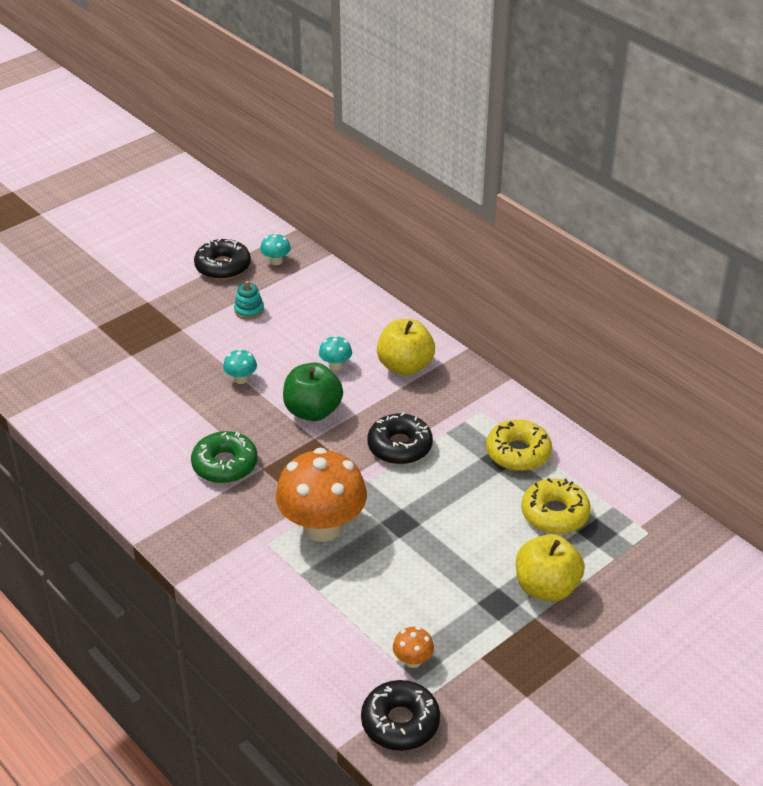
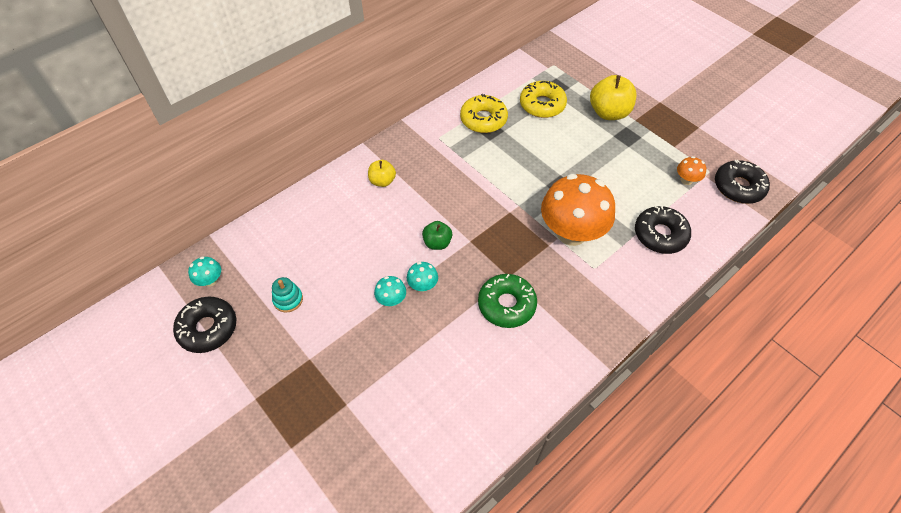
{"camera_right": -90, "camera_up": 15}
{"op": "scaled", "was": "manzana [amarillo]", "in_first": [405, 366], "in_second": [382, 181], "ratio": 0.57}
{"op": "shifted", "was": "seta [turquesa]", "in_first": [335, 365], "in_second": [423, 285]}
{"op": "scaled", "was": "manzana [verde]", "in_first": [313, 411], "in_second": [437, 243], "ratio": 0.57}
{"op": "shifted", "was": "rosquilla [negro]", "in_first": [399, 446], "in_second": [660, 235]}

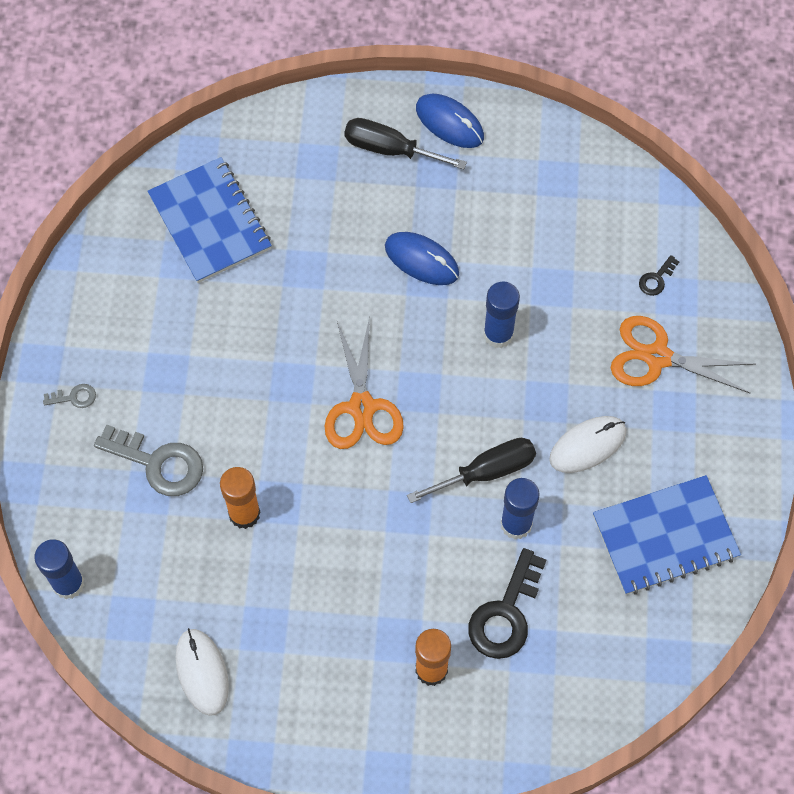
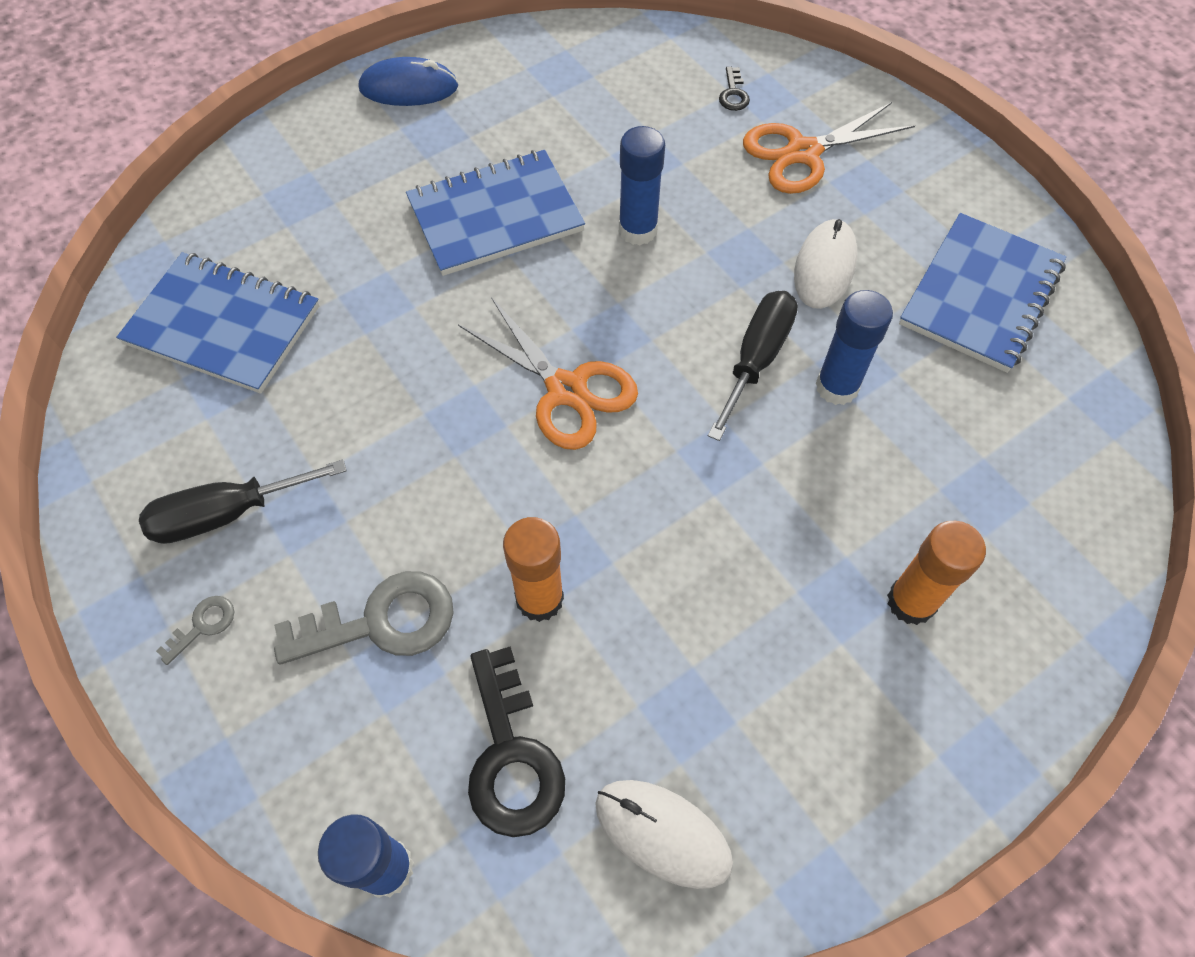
{"camera_right": -40, "camera_up": -5}
{"op": "shifted", "was": "destornillador [negro]", "in_first": [390, 149], "in_second": [227, 514]}
{"op": "swapped", "was": "ratón [azul]", "now": "cuaderno [azul]", "in_first": [421, 260], "in_second": [495, 216]}
{"op": "shifted", "was": "llave [negro]", "in_first": [506, 613], "in_second": [511, 756]}

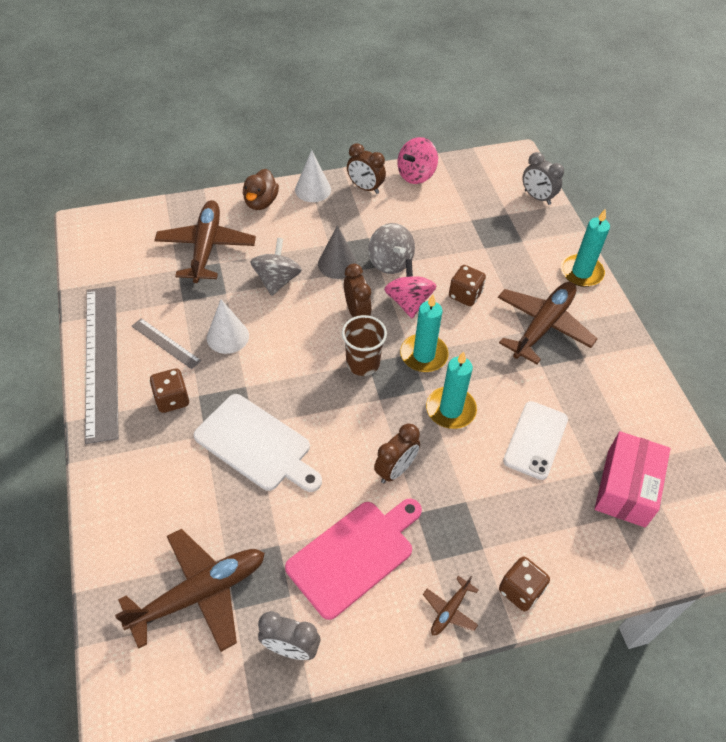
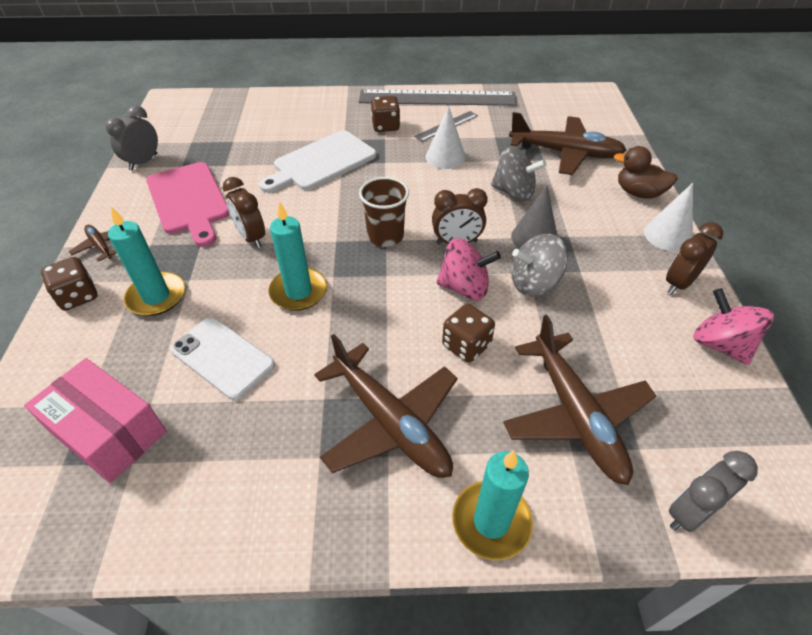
{"camera_right": 105, "camera_up": -5}
{"op": "shifted", "was": "vela [turquesa]", "in_first": [423, 355], "in_second": [156, 296]}
{"op": "shifted", "was": "avión [marrón]", "in_first": [199, 594], "in_second": [575, 414]}

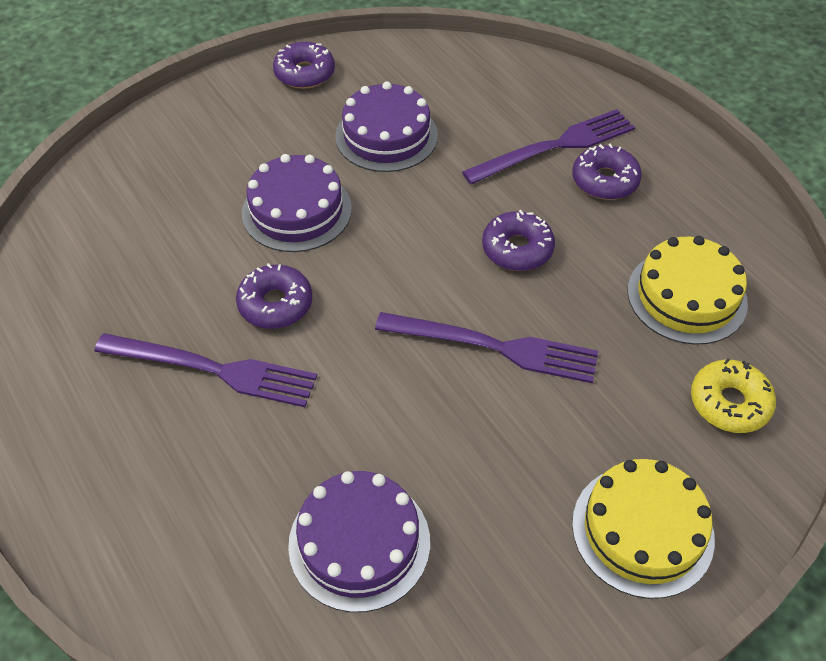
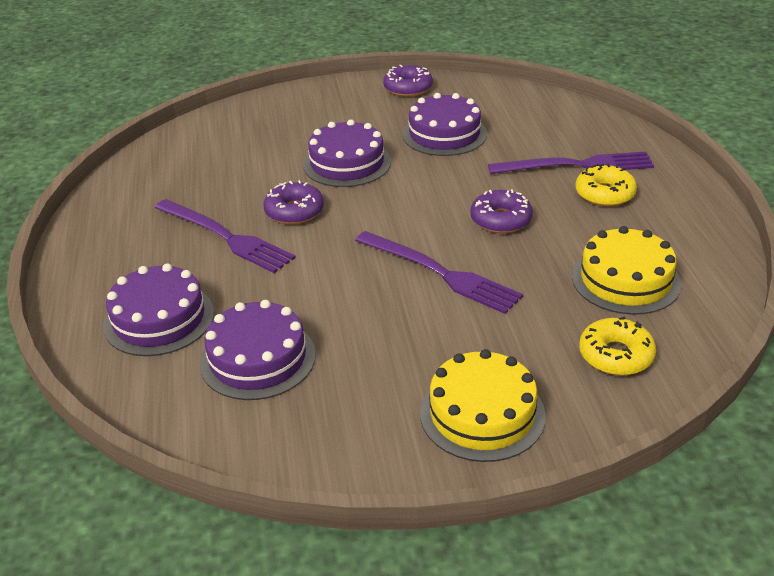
{"camera_right": 25, "camera_up": -15}
{"op": "new", "now": "tarta [morado]", "in_second": [159, 319]}
{"op": "repainted", "was": "rosquilla [morado]", "now": "rosquilla [amarillo]", "in_first": [605, 180], "in_second": [604, 194]}

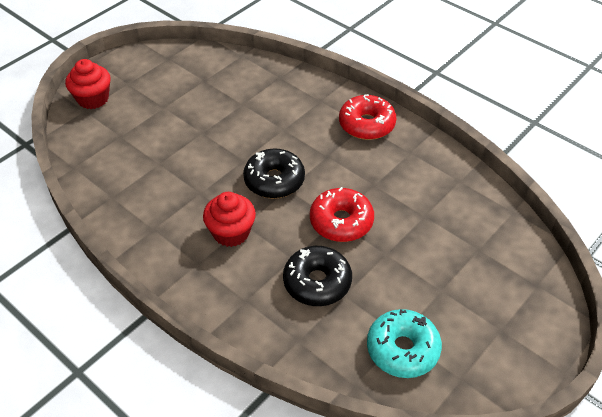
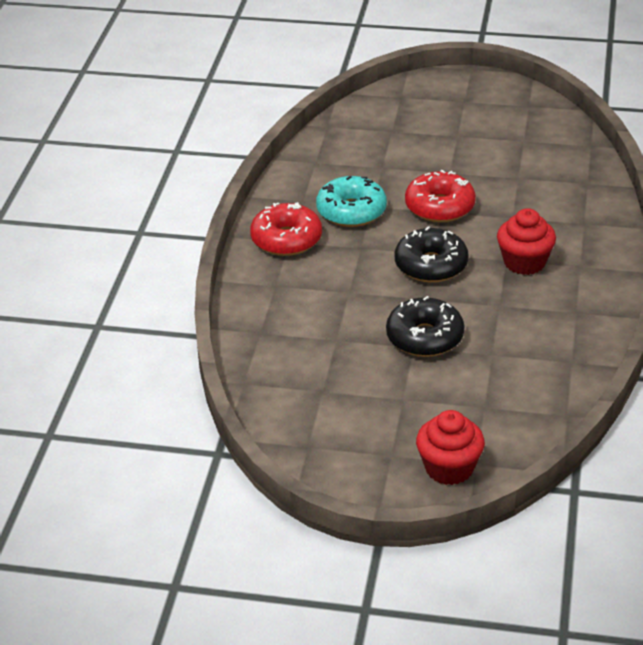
{"camera_right": -120, "camera_up": -10}
{"op": "shifted", "was": "rosquilla [turquesa]", "in_first": [402, 349], "in_second": [351, 211]}
{"op": "shifted", "was": "rosquilla [negro]", "in_first": [317, 282], "in_second": [425, 337]}

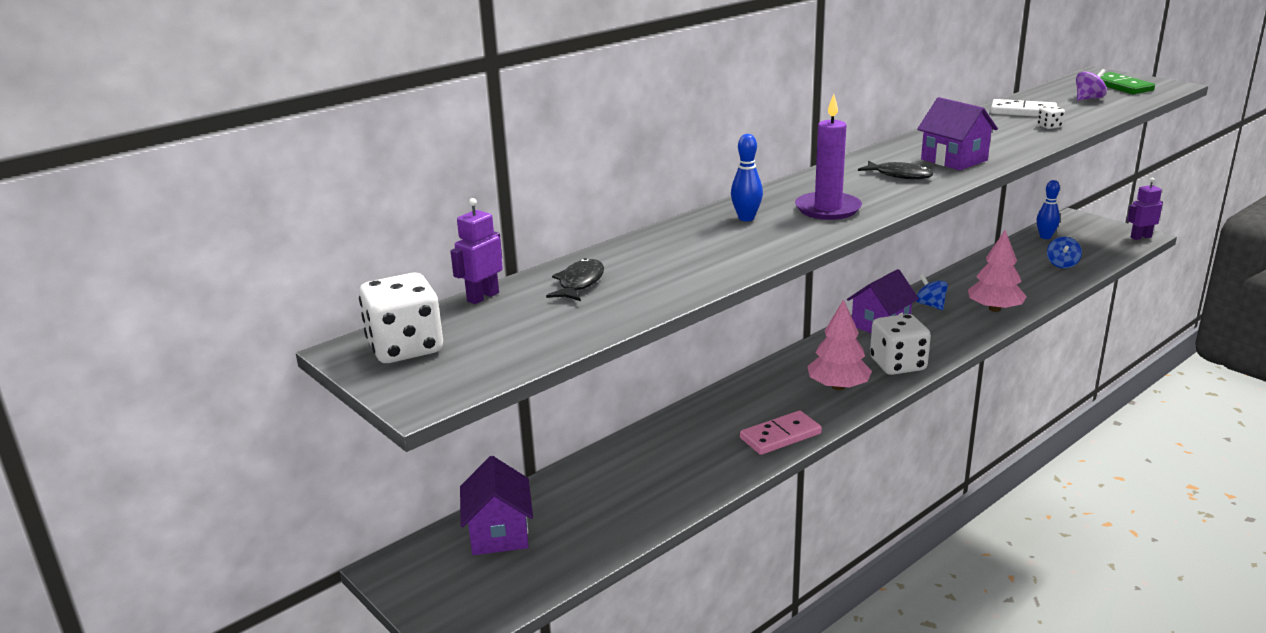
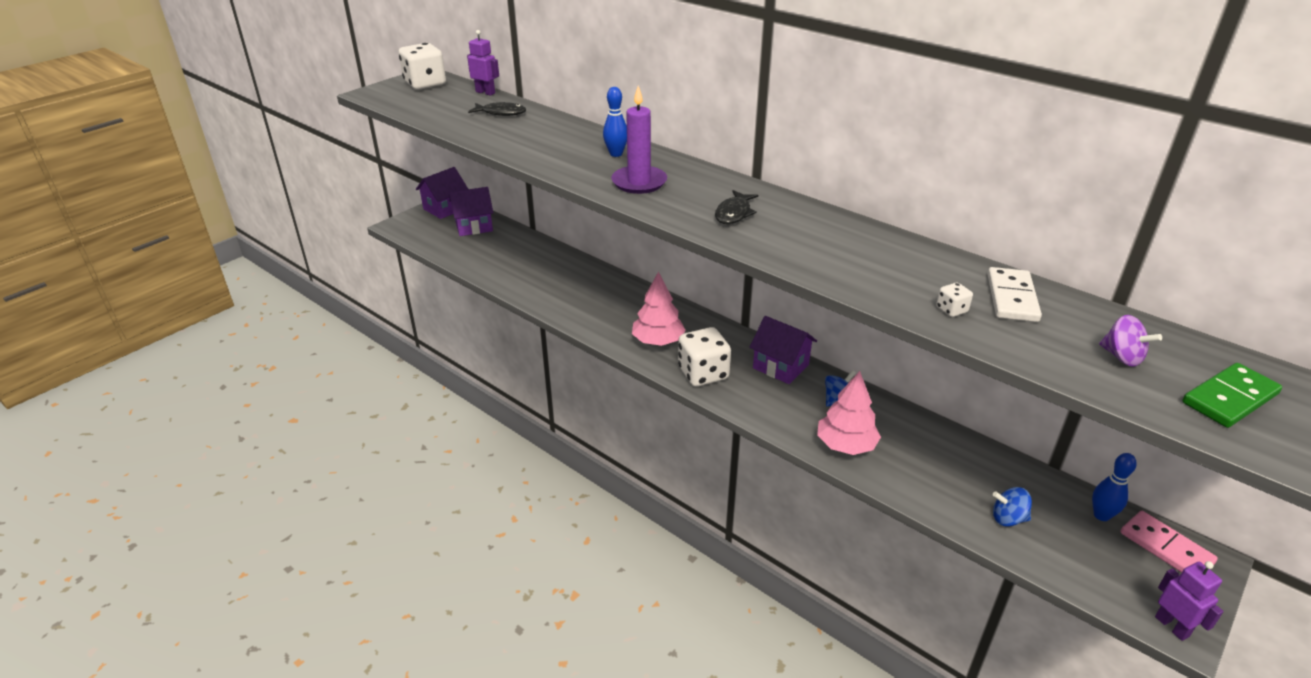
{"camera_right": 80, "camera_up": 10}
{"op": "shifted", "was": "casa [morado]", "in_first": [954, 160], "in_second": [445, 208]}
{"op": "shifted", "was": "ficha de dominó [rosa]", "in_first": [780, 436], "in_second": [1166, 548]}

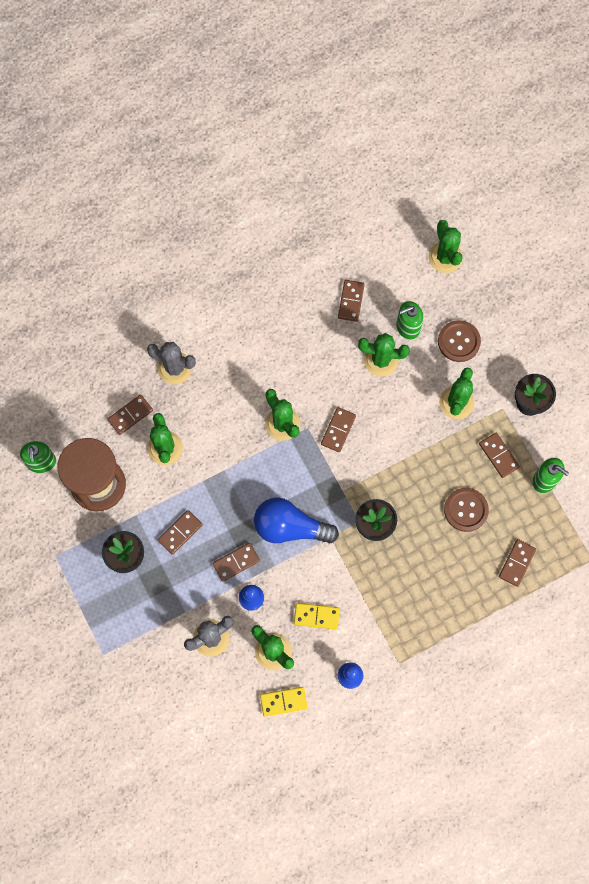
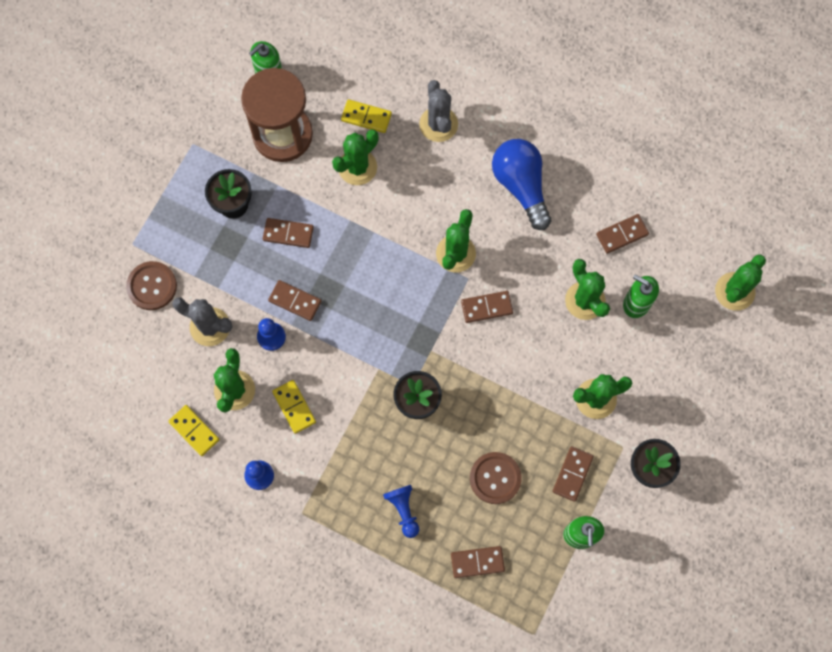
{"camera_right": 55, "camera_up": 0}
{"op": "shifted", "was": "botón [marrón]", "in_first": [459, 341], "in_second": [152, 286]}
{"op": "repainted", "was": "ficha de dominó [marrón]", "now": "ficha de dominó [amarillo]", "in_first": [130, 415], "in_second": [366, 117]}
{"op": "new", "now": "peón [azul]", "in_second": [403, 510]}
{"op": "shifted", "was": "bombilla [azul]", "in_first": [290, 527], "in_second": [521, 186]}

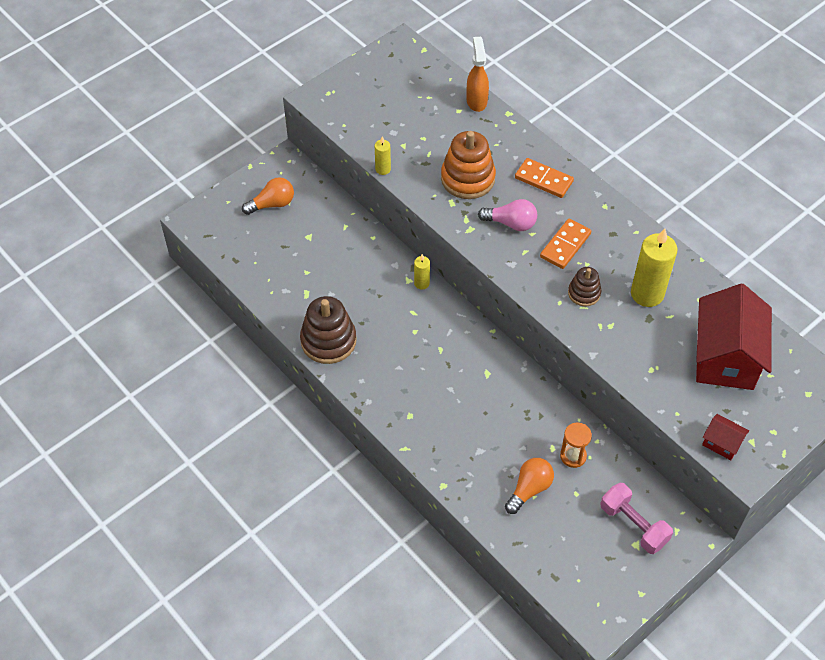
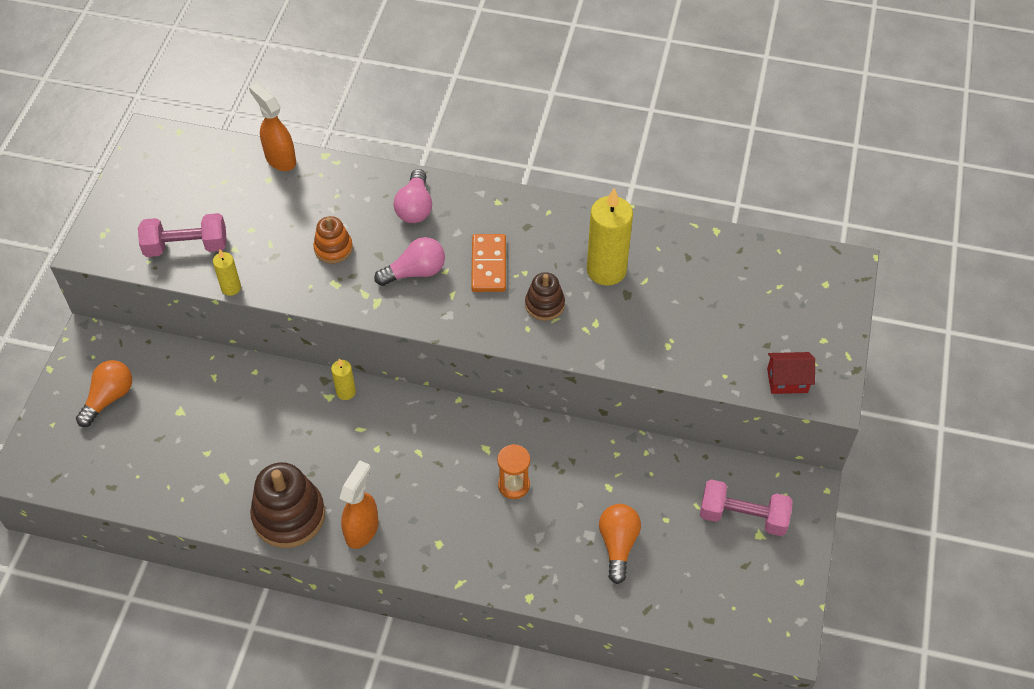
{"camera_right": -35, "camera_up": 0}
{"op": "new", "now": "mancuerna [rosa]", "in_second": [186, 246]}
{"op": "scaled", "was": "juguete apilable [naranja]", "in_first": [467, 178], "in_second": [333, 248], "ratio": 0.56}
{"op": "new", "now": "pulverizador [naranja]", "in_second": [362, 529]}
{"op": "swapped", "was": "ficha de dominó [naranja]", "now": "bombilla [rosa]", "in_first": [543, 180], "in_second": [415, 207]}
{"op": "shifted", "was": "reloj de arena [naranja]", "in_first": [573, 456], "in_second": [513, 485]}
{"op": "gone", "was": "casa [rojo]", "in_first": [725, 357]}

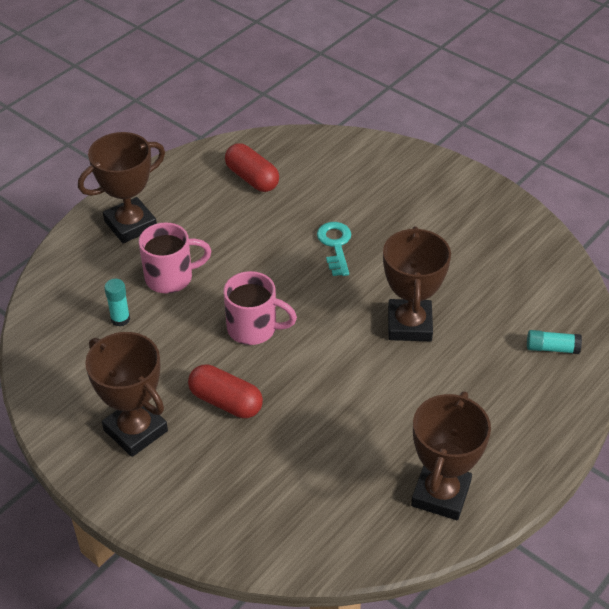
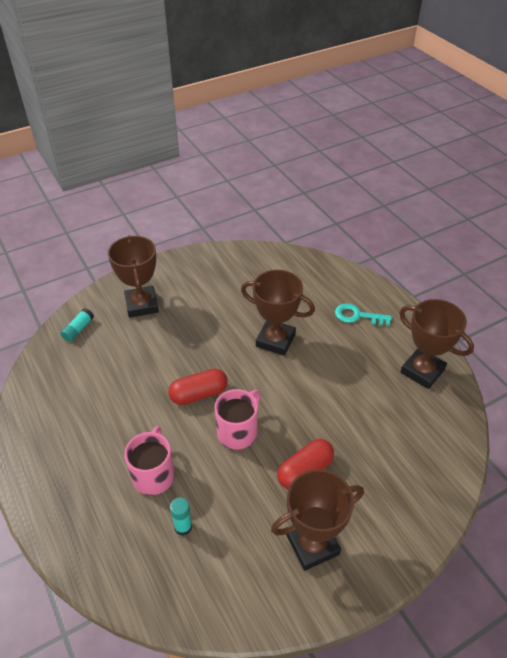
{"camera_right": -70, "camera_up": 0}
{"op": "shifted", "was": "barra de pegamento [turquesa]", "in_first": [552, 348], "in_second": [78, 329]}
{"op": "shifted", "was": "trofeo [marrón]", "in_first": [130, 225], "in_second": [142, 305]}
{"op": "shifted", "was": "cápsula [rojo]", "in_first": [252, 178], "in_second": [199, 394]}
{"op": "shifted", "was": "llave [turquesa]", "in_first": [335, 245], "in_second": [357, 316]}

